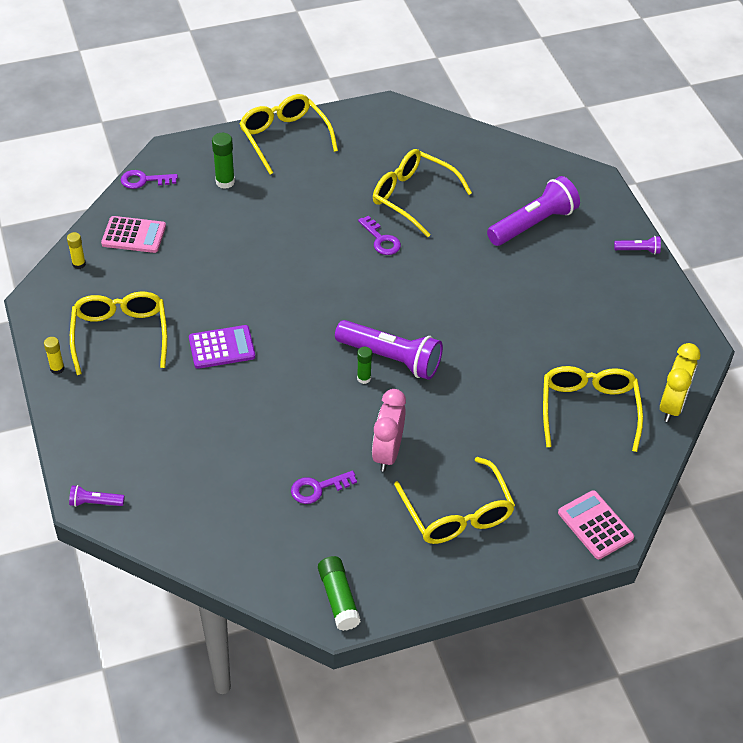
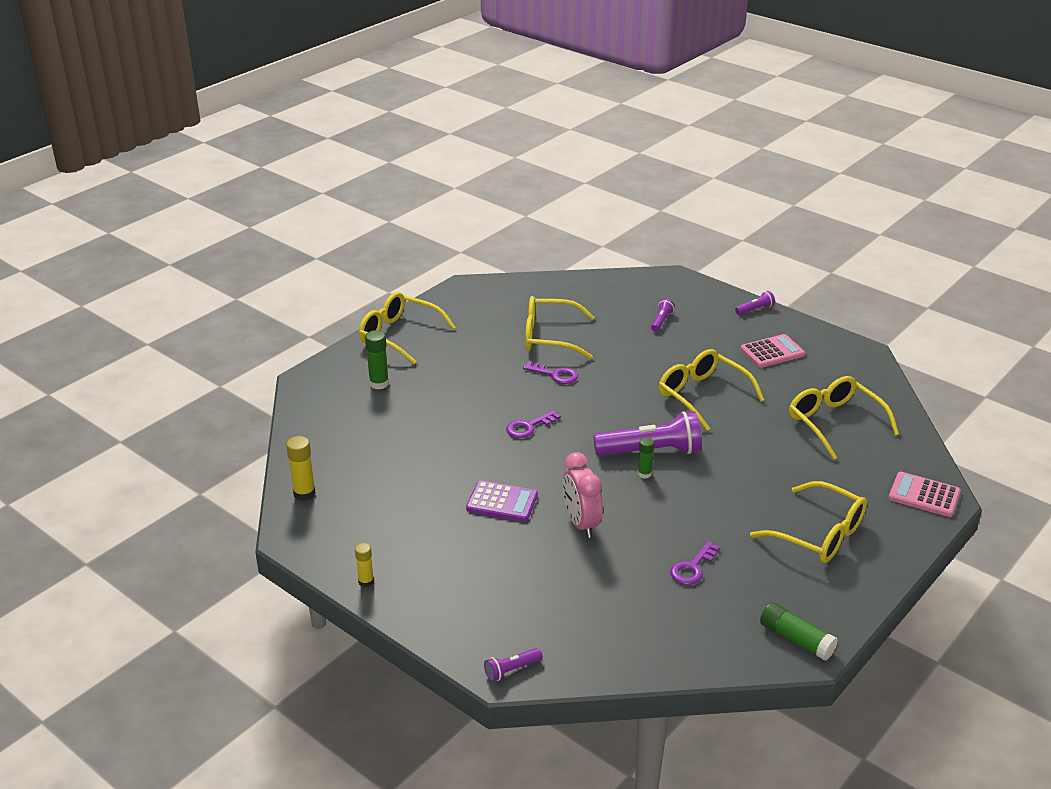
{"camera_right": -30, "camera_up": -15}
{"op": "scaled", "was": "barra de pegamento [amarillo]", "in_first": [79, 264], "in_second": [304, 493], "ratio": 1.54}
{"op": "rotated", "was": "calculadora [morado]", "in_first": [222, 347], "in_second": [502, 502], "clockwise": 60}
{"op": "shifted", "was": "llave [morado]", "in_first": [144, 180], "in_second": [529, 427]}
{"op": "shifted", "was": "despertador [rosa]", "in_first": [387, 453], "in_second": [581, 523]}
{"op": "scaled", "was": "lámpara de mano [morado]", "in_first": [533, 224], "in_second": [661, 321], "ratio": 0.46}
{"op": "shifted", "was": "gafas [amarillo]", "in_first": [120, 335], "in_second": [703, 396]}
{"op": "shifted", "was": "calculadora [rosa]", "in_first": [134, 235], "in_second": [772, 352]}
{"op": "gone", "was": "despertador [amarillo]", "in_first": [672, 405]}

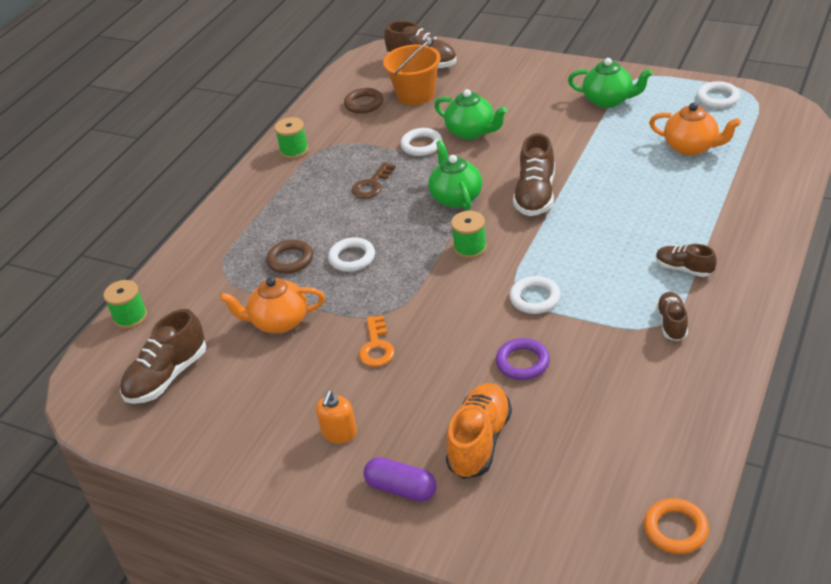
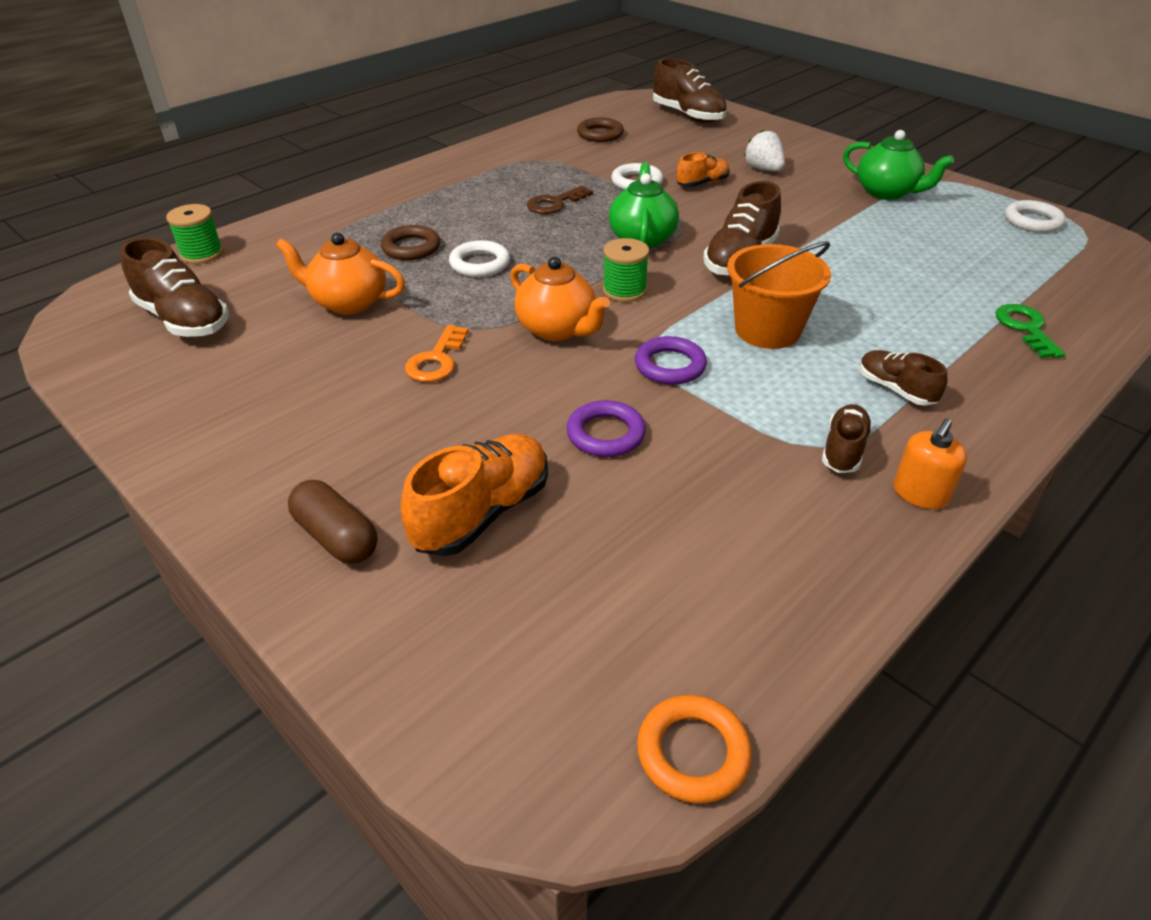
{"camera_right": 15, "camera_up": 0}
{"op": "rotated", "was": "zapato [marrón]", "in_first": [167, 376], "in_second": [184, 320], "clockwise": -105}
{"op": "repainted", "was": "cápsula [morado]", "now": "cápsula [marrón]", "in_first": [401, 488], "in_second": [336, 537]}
{"op": "shifted", "was": "tetera [naranja]", "in_first": [691, 147], "in_second": [557, 329]}
{"op": "repainted", "was": "anillo [blanco]", "now": "anillo [morado]", "in_first": [535, 298], "in_second": [670, 366]}
{"op": "swapped", "was": "tetera [verde]", "now": "zapato [naranja]", "in_first": [471, 132], "in_second": [702, 184]}
{"op": "shifted", "was": "balde [naranja]", "in_first": [415, 94], "in_second": [767, 330]}
{"op": "new", "now": "fresa [blanco]", "in_second": [763, 169]}
{"op": "shifted", "was": "dispensador de jabón [naranja]", "in_first": [339, 433], "in_second": [920, 493]}
{"op": "new", "now": "llave [verde]", "in_second": [1025, 328]}
{"op": "gone", "was": "carrete [verde]", "in_first": [294, 150]}

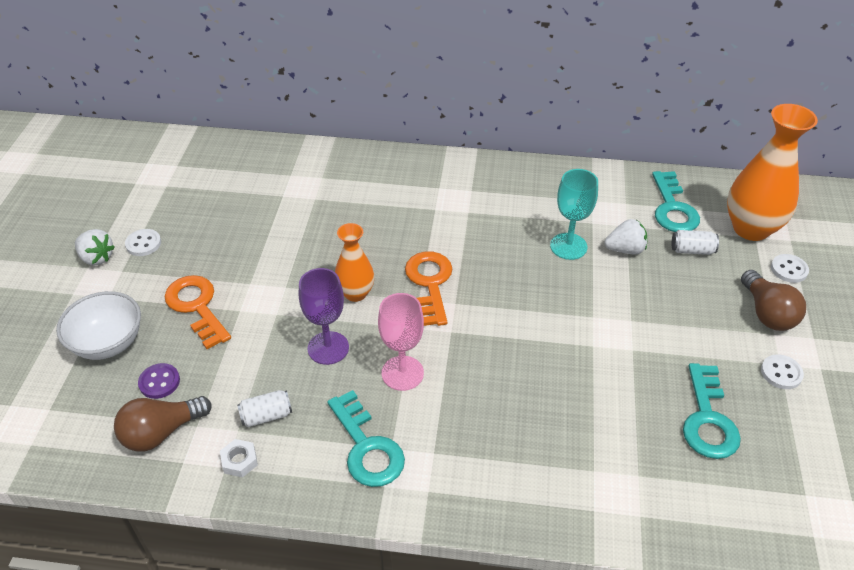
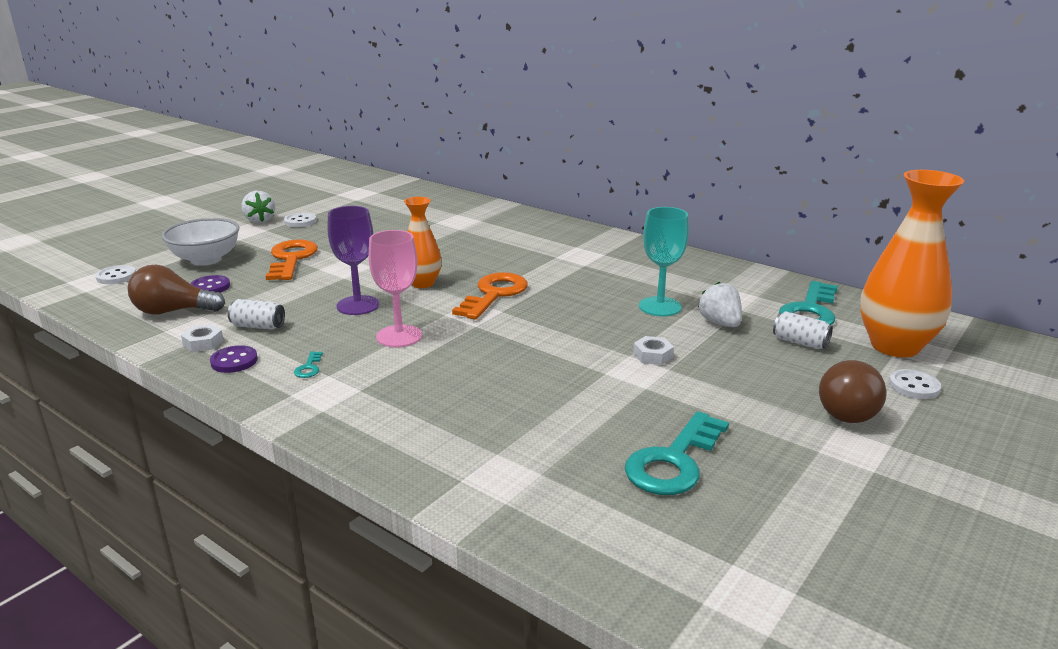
{"camera_right": 30, "camera_up": -20}
{"op": "shifted", "was": "botón [blanco]", "in_first": [781, 373], "in_second": [116, 276]}
{"op": "new", "now": "botón [morado]", "in_second": [234, 361]}
{"op": "scaled", "was": "llave [turquesa]", "in_first": [367, 447], "in_second": [309, 368], "ratio": 0.41}
{"op": "new", "now": "tuerca [blanco]", "in_second": [652, 355]}
{"op": "rotated", "was": "fresa [blanco]", "in_first": [625, 249], "in_second": [720, 323], "clockwise": -135}

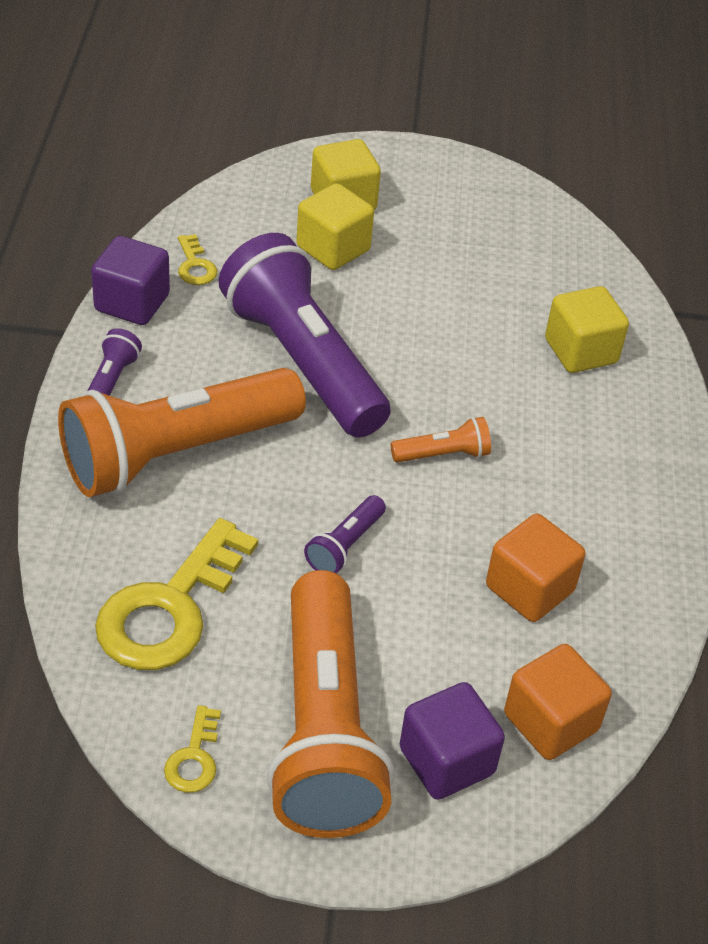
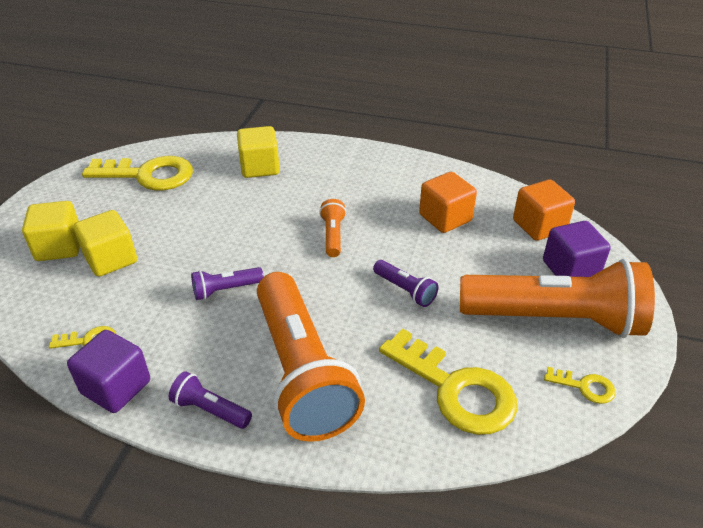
{"camera_right": -75, "camera_up": -5}
{"op": "new", "now": "llave [amarillo]", "in_second": [148, 175]}
{"op": "scaled", "was": "lámpara de mano [morado]", "in_first": [302, 361], "in_second": [225, 290], "ratio": 0.41}

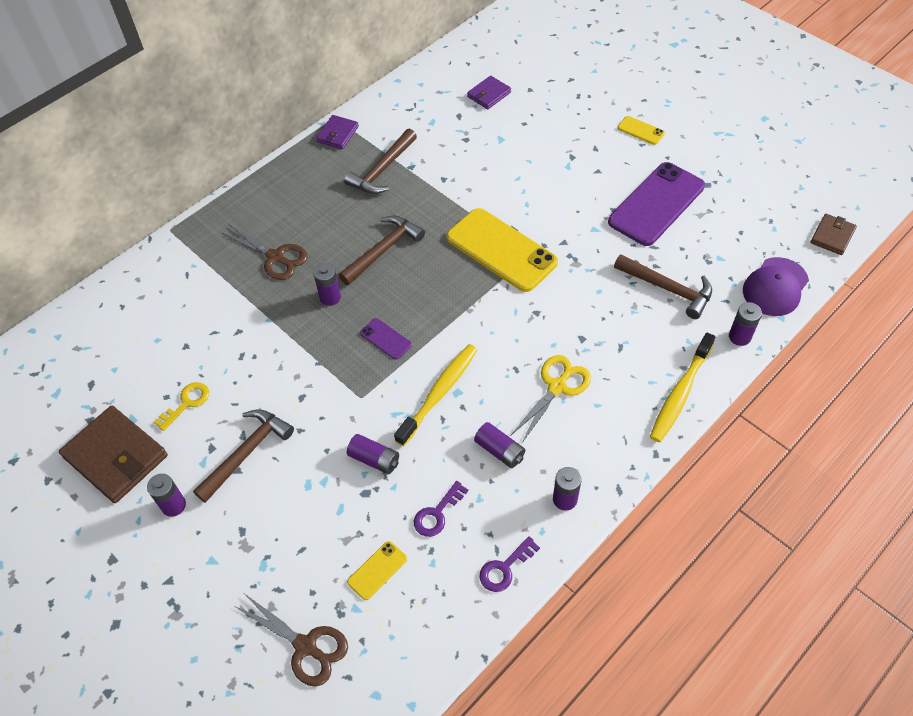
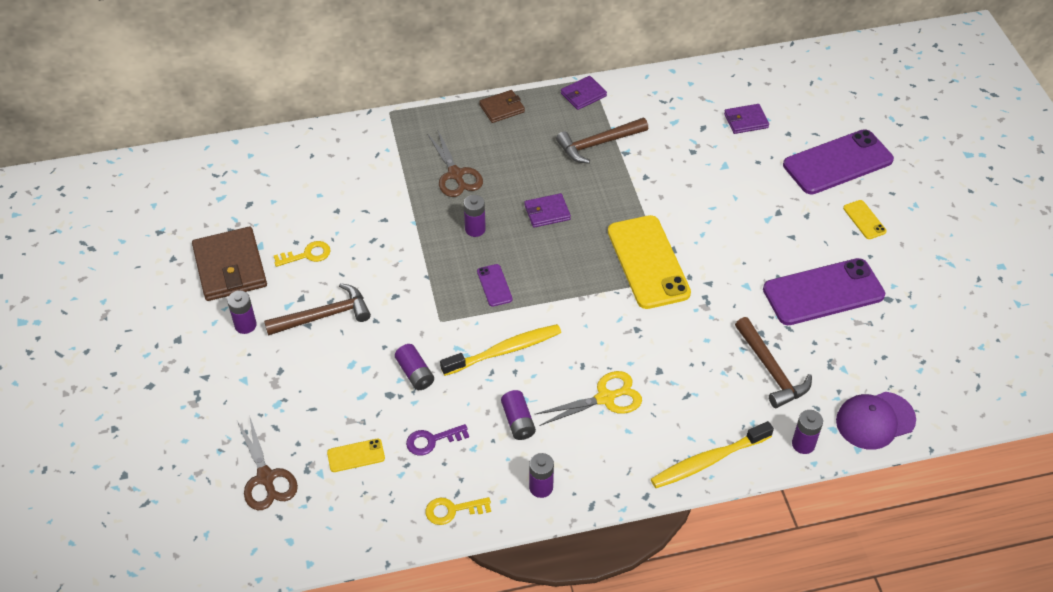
{"camera_right": 30, "camera_up": -5}
{"op": "repainted", "was": "llave [morado]", "now": "llave [amarillo]", "in_first": [505, 568], "in_second": [452, 510]}
{"op": "shifted", "was": "cartera [marrón]", "in_first": [832, 236], "in_second": [502, 108]}
{"op": "swapped", "was": "martillo [marrón]", "now": "cartera [morado]", "in_first": [383, 250], "in_second": [547, 212]}
{"op": "new", "now": "móvil [morado]", "in_second": [837, 162]}

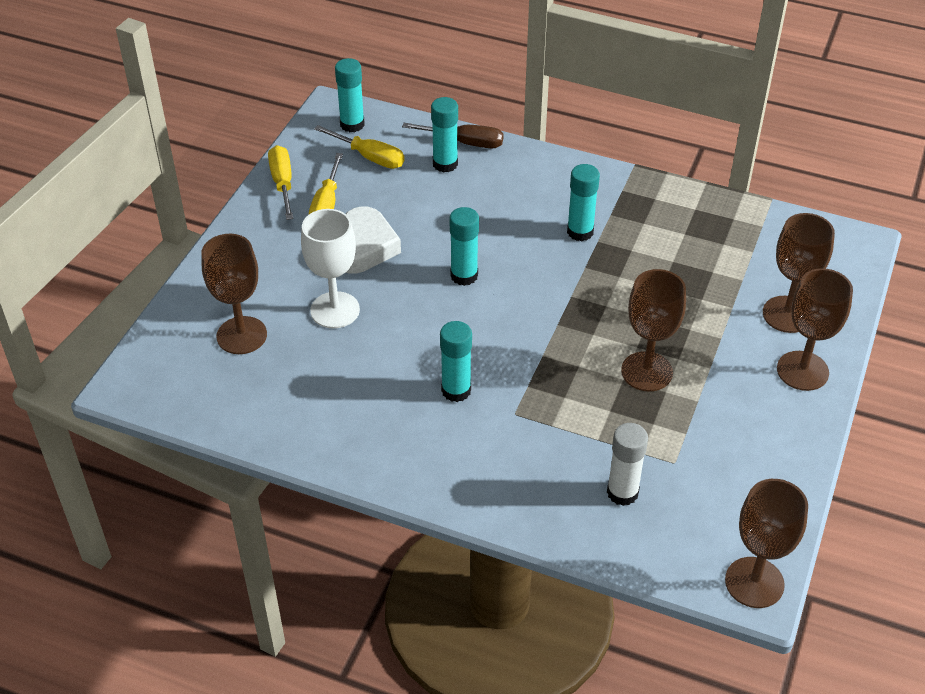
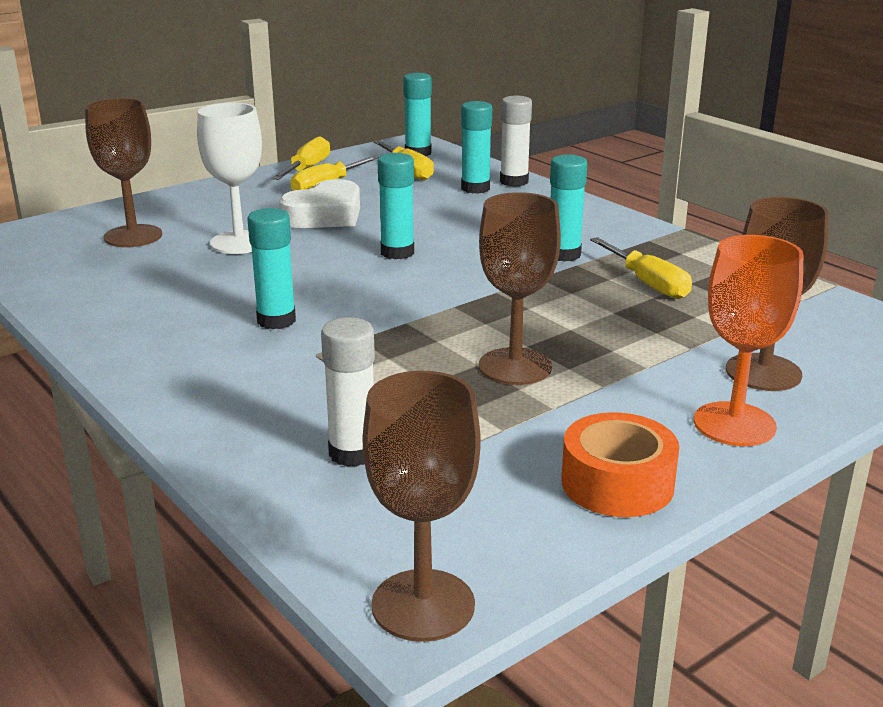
{"camera_right": 30, "camera_up": -20}
{"op": "swapped", "was": "destornillador [marrón]", "now": "barra de pegamento [blanco]", "in_first": [466, 143], "in_second": [514, 181]}
{"op": "new", "now": "cinta adhesiva [naranja]", "in_second": [617, 483]}
{"op": "new", "now": "destornillador [amarillo]", "in_second": [648, 284]}
{"op": "repainted", "was": "copa [marrón]", "now": "copa [naranja]", "in_first": [802, 371], "in_second": [734, 424]}

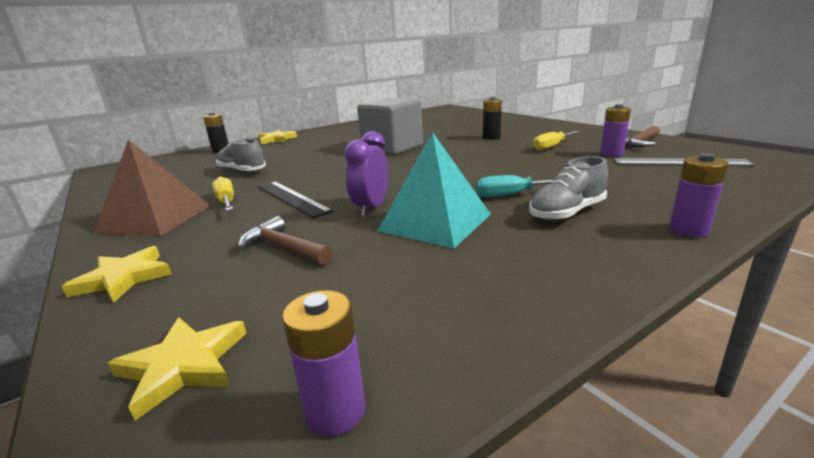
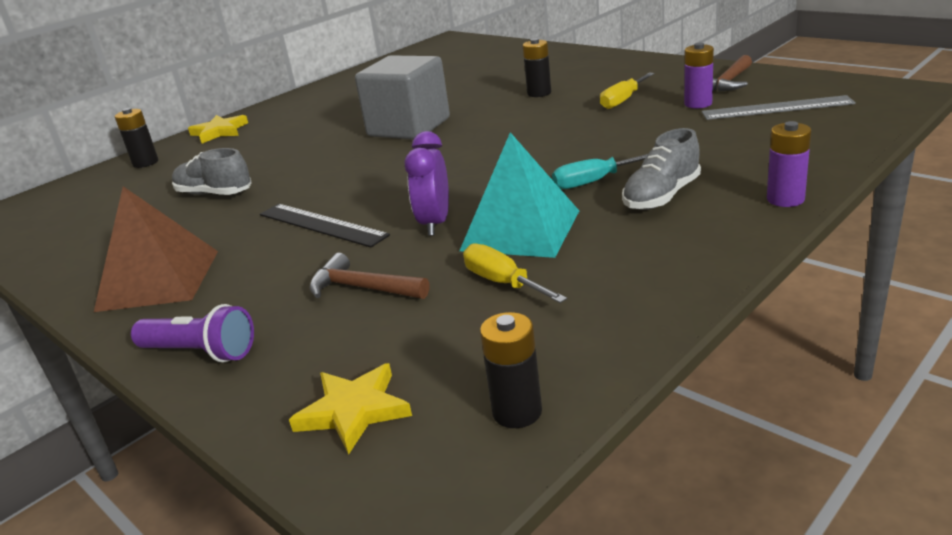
{"camera_right": -10, "camera_up": 5}
{"op": "swapped", "was": "estrella [amarillo]", "now": "lámpara de mano [morado]", "in_first": [124, 278], "in_second": [200, 352]}
{"op": "shifted", "was": "destornillador [amarillo]", "in_first": [226, 201], "in_second": [503, 282]}
{"op": "repainted", "was": "pila [morado]", "now": "pila [negro]", "in_first": [335, 411], "in_second": [517, 412]}

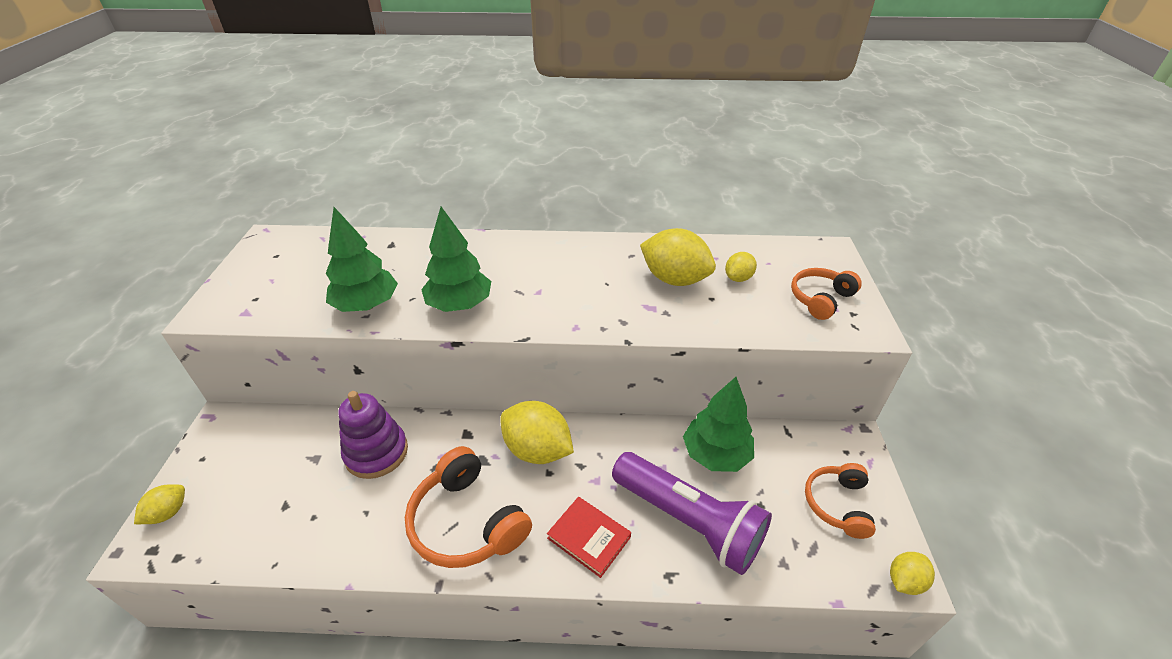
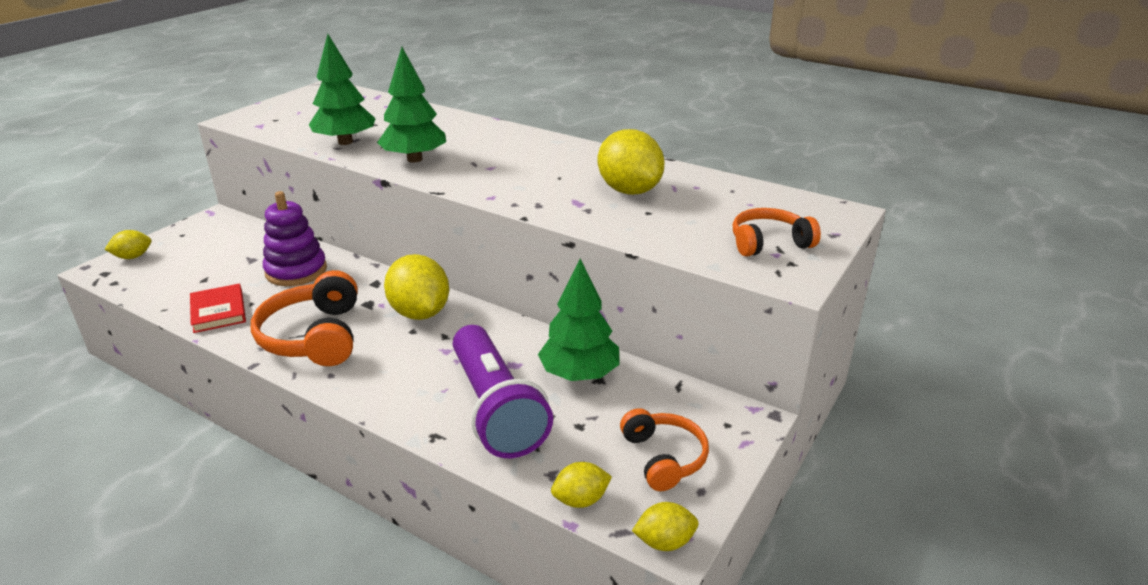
{"camera_right": 30, "camera_up": -10}
{"op": "shifted", "was": "libro [rojo]", "in_first": [589, 538], "in_second": [218, 311]}
{"op": "shifted", "was": "limón [amarillo]", "in_first": [738, 278], "in_second": [580, 500]}
{"op": "rotated", "was": "auriculares [naranja]", "in_first": [837, 504], "in_second": [663, 458], "clockwise": 120}

